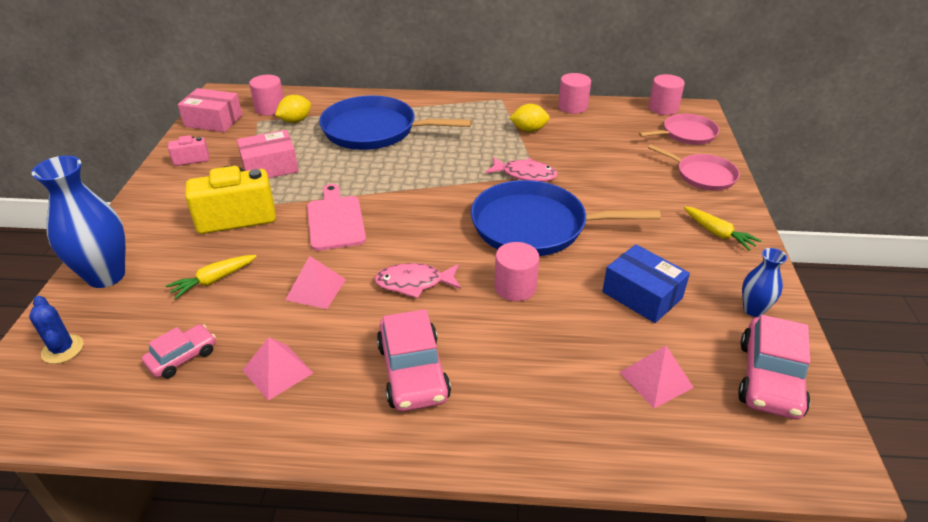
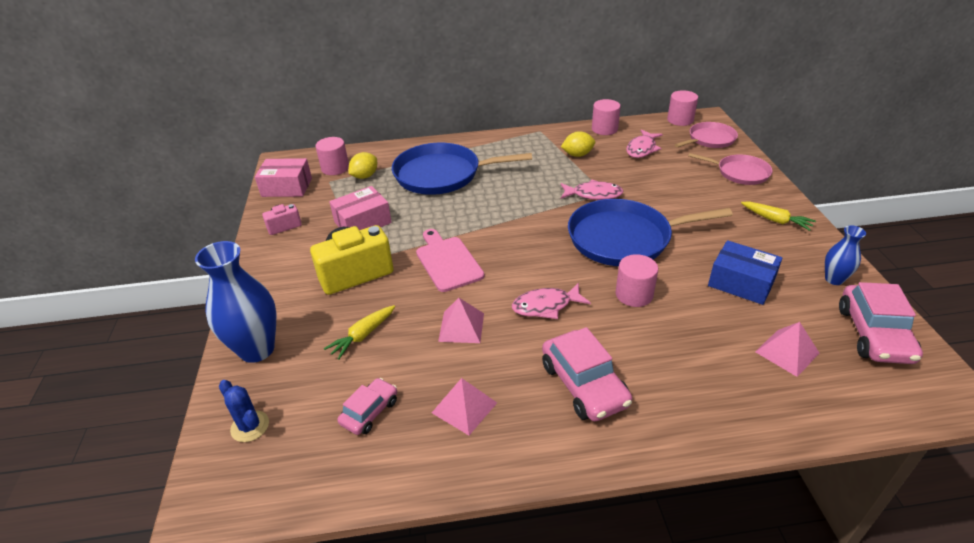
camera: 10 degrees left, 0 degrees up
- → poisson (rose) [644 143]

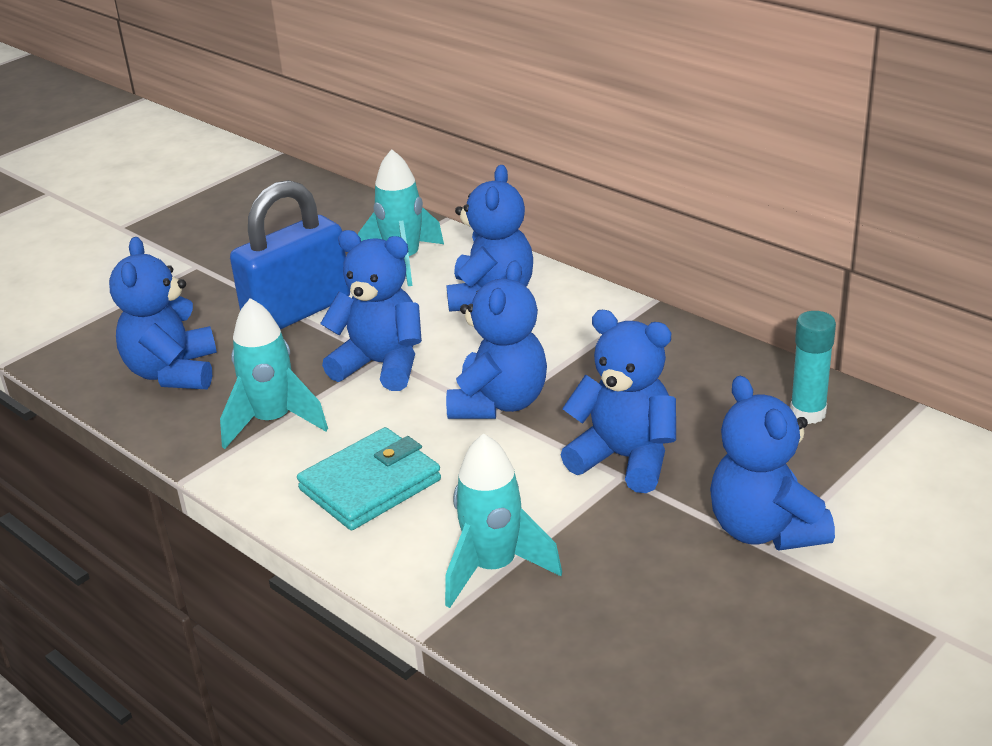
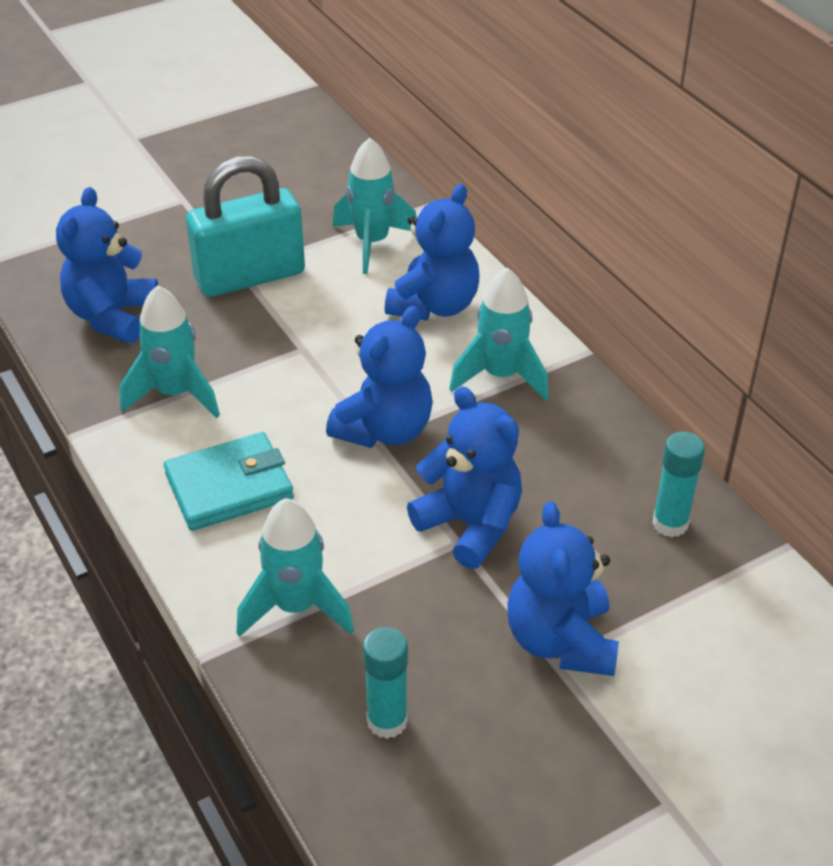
camera: 15 degrees right, 10 degrees up
cadenas (bleu) [290 255] → cadenas (turquoise) [245 226]
- → bâton de colle (turquoise) [385 683]
- → fusée (turquoise) [499 334]
ours en peluche (bleu) [371 310] → -

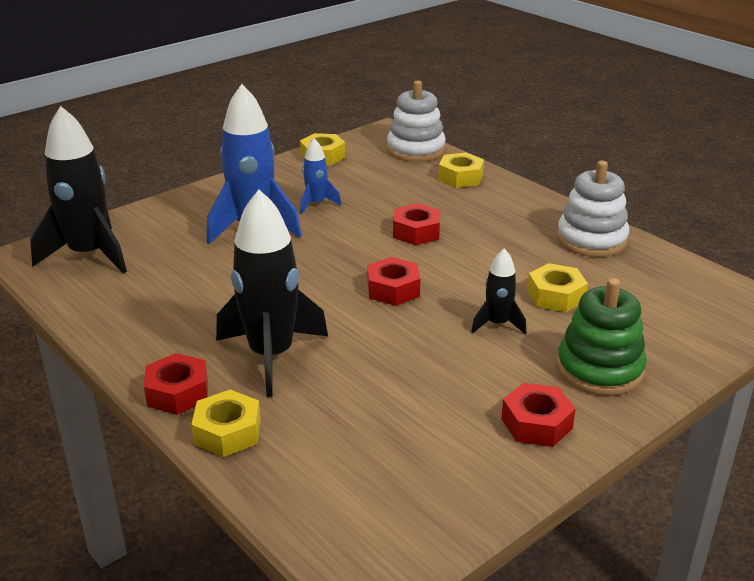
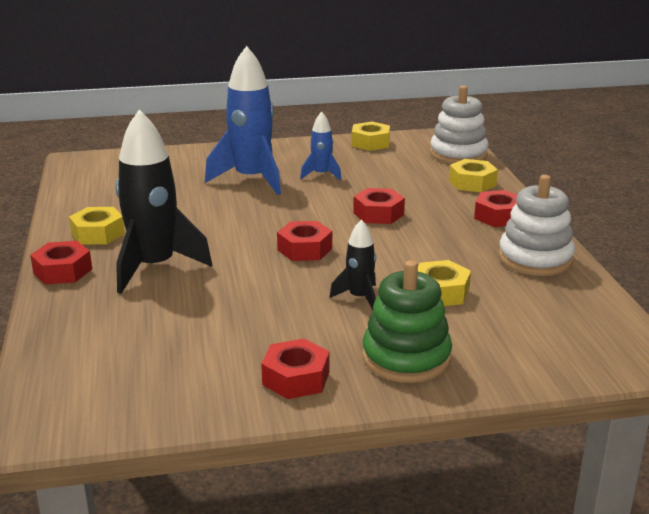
camera: 30 degrees right, 5 degrees down
écrou (jaune) [226 423] → écrou (jaune) [97 226], shifted
- → écrou (rouge) [495 208]
fusée (noir) [78 190] → -

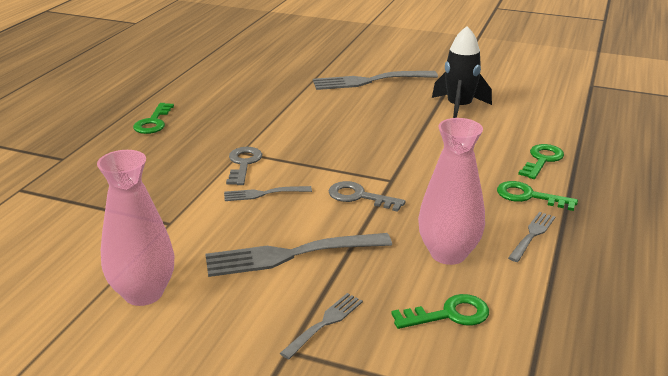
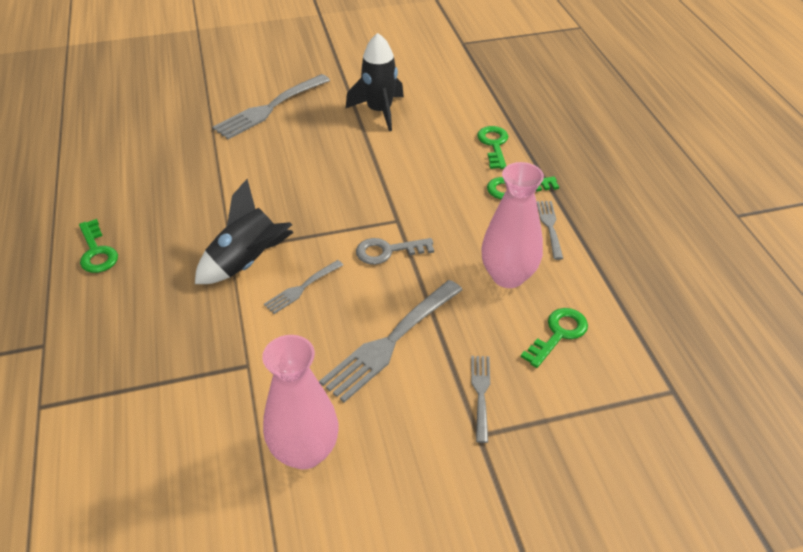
camera: 35 degrees left, 15 degrees up
clé (gris) [244 166] → fusée (noir) [244 231]

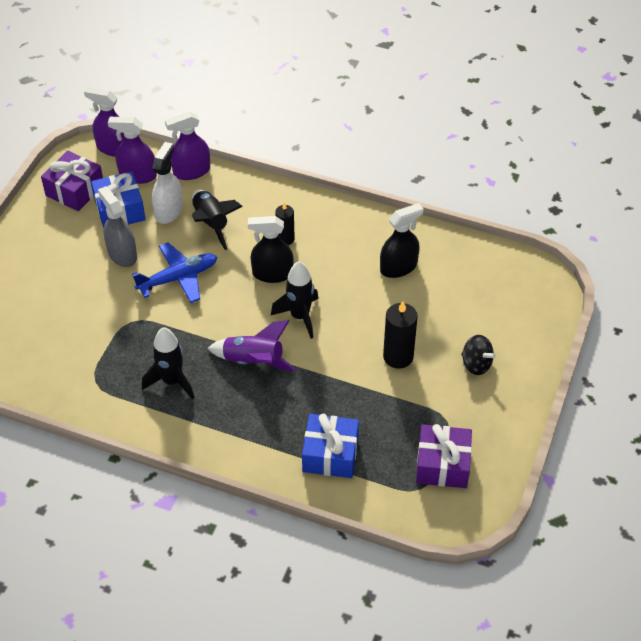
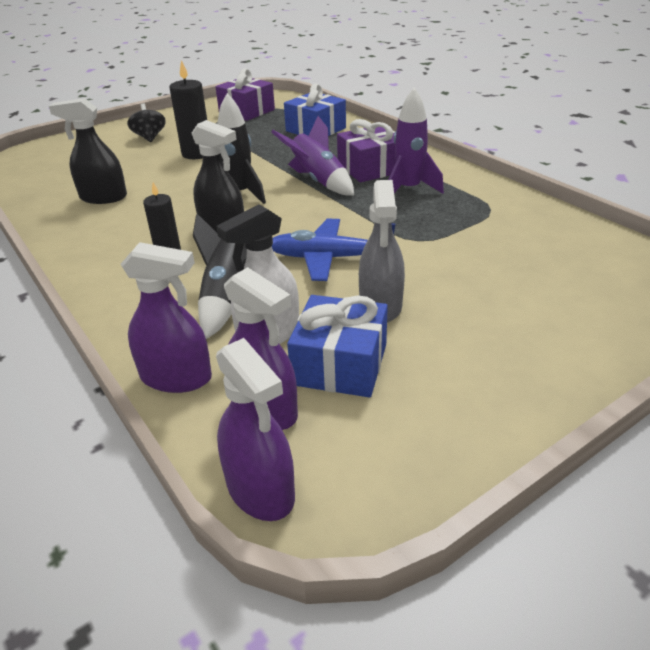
camera: 145 degrees left, 15 degrees down
cadeau (violet) [72 180] → cadeau (violet) [366 150], shifted
fusée (noir) [168 363] → fusée (violet) [416 140]

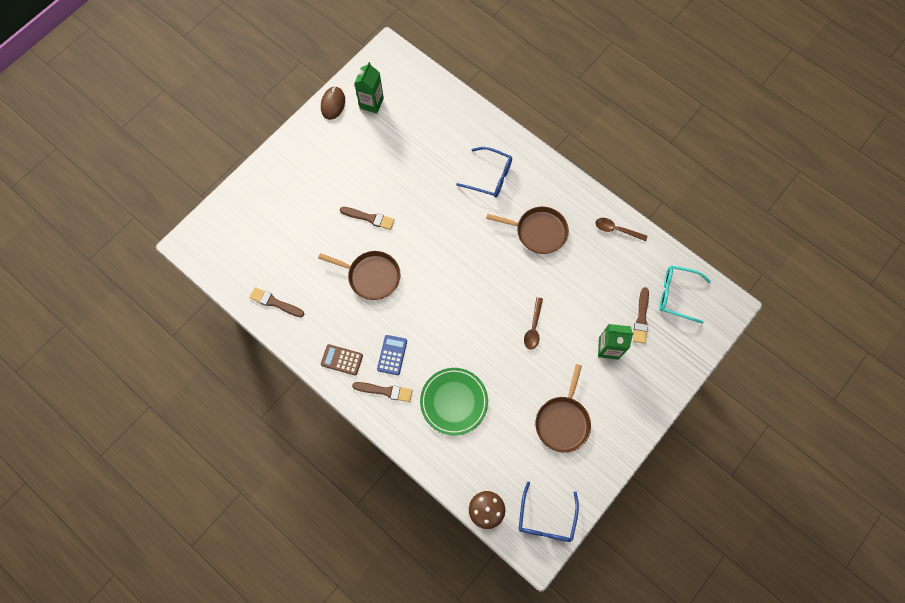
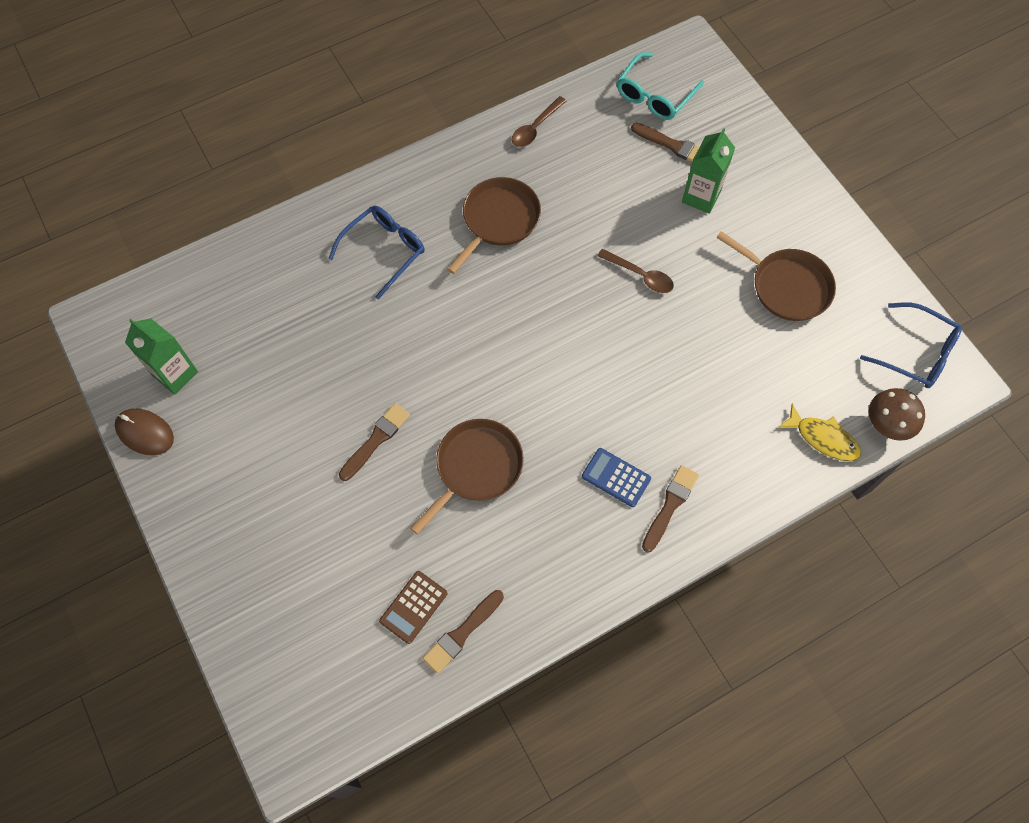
camera: 70 degrees left, 5 degrees down
calculatrice (marron) [342 359] → calculatrice (marron) [413 607], shifted
- → poisson (jaune) [820 432]
assiette (vert) [454 402] → -

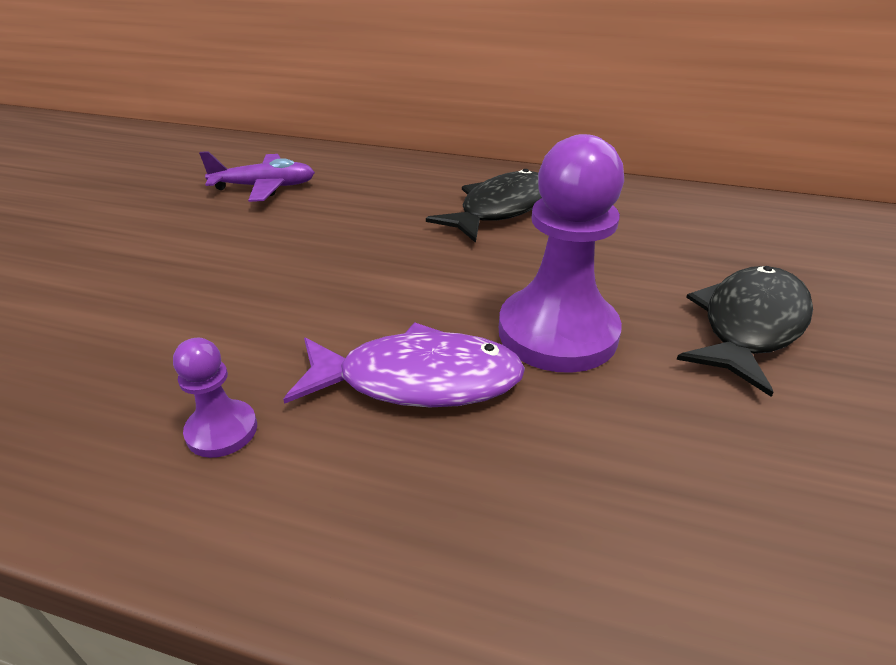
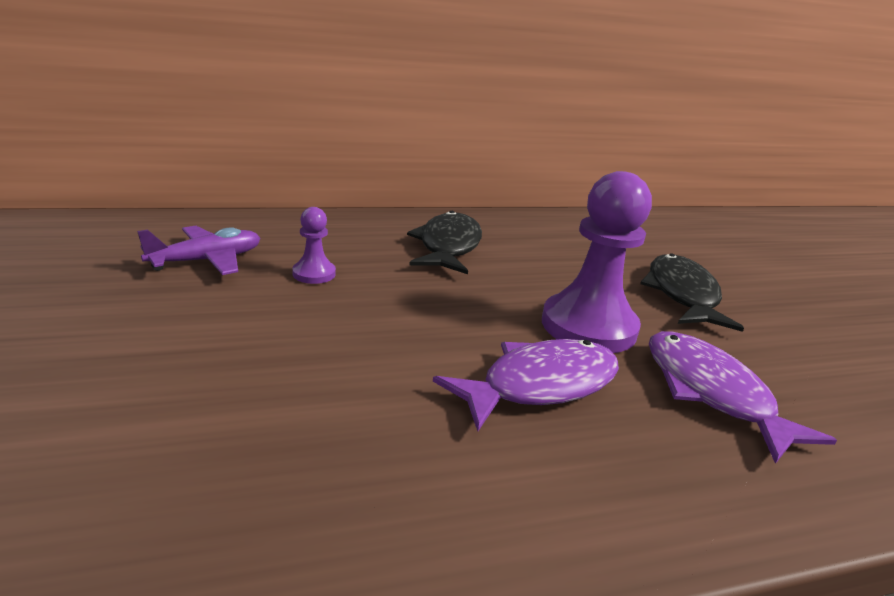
camera: 35 degrees left, 10 degrees down
pion (violet) [215 398] → pion (violet) [314 245], shifted
- → poisson (violet) [743 397]

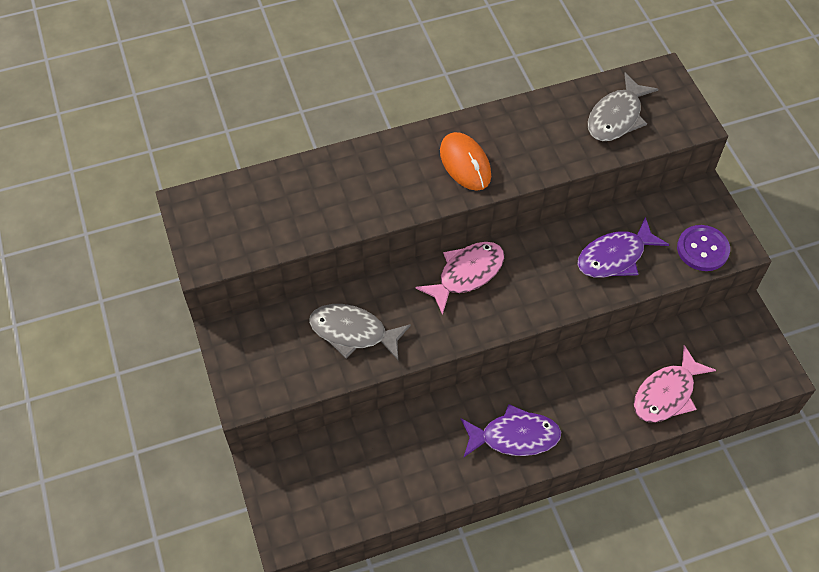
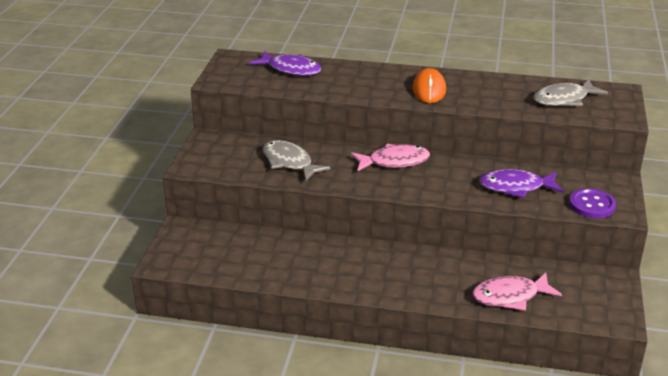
camera: 30 degrees right, 25 degrees down
poisson (violet) [511 430] → poisson (violet) [285 63], shifted

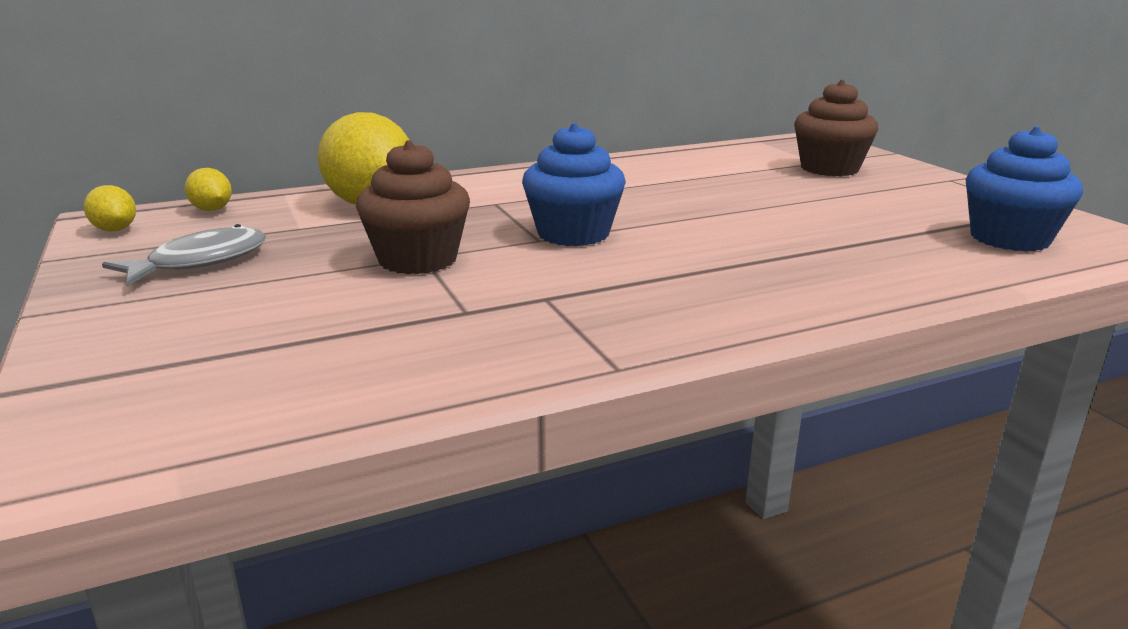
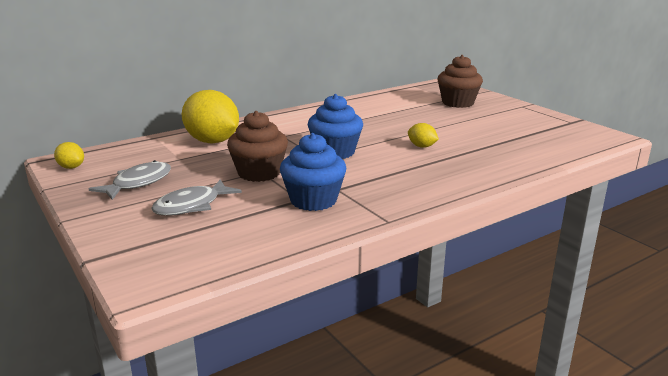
camera: 10 degrees left, 0 degrees up
- → poisson (gris) [196 197]
muffin (bleu) [1024 189] → muffin (bleu) [313 172], shifted
citron (jaune) [208 189] → citron (jaune) [423 135], shifted

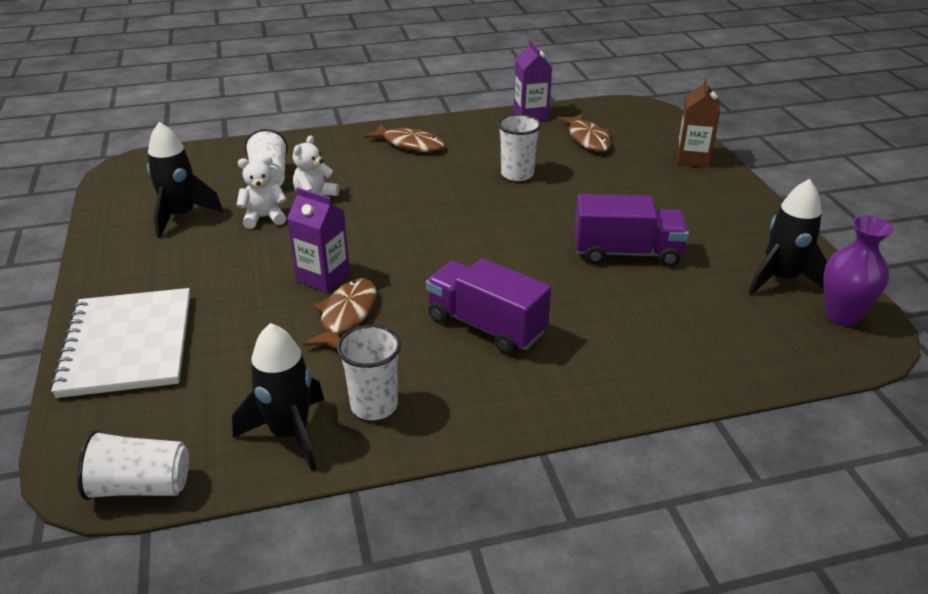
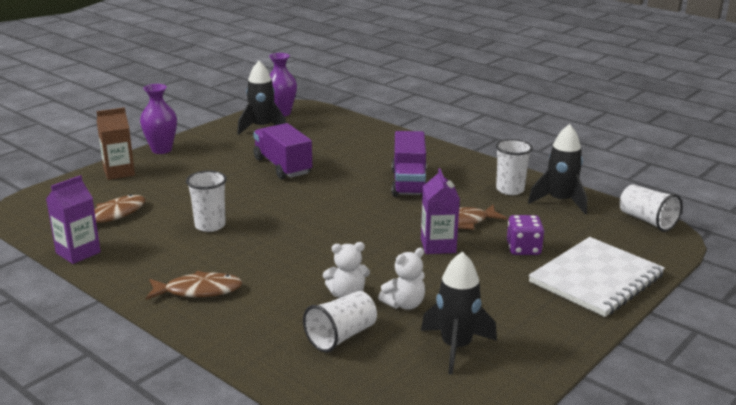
camera: 125 degrees left, 10 degrees down
- → vase (violet) [158 119]
poisson (marron) [404 138] → poisson (marron) [194 285], 90 degrees clockwise
ours en peluche (blanc) [262 192] → ours en peluche (blanc) [401 279], 75 degrees counterclockwise
- → dé (violet) [525 235]

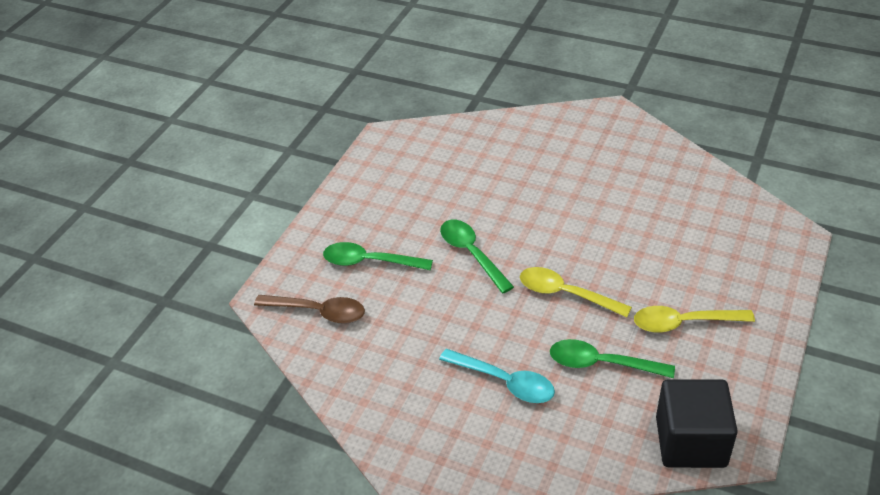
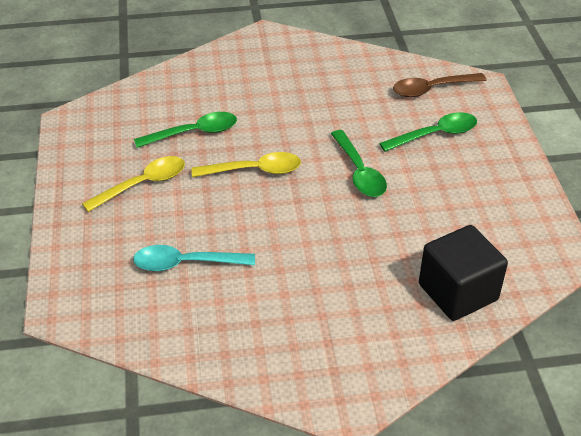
camera: 145 degrees right, 0 degrees up
cuillère (turquoise) [497 376] → cuillère (turquoise) [194 258], shifted
cuillère (vert) [477 256] → cuillère (vert) [359 163], 45 degrees clockwise
cube (noir) [697 423] → cube (noir) [463 273], shifted

